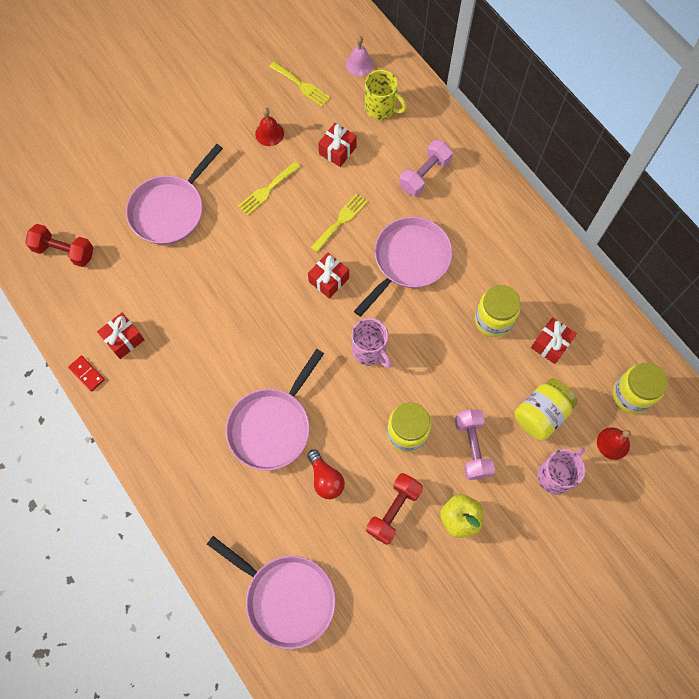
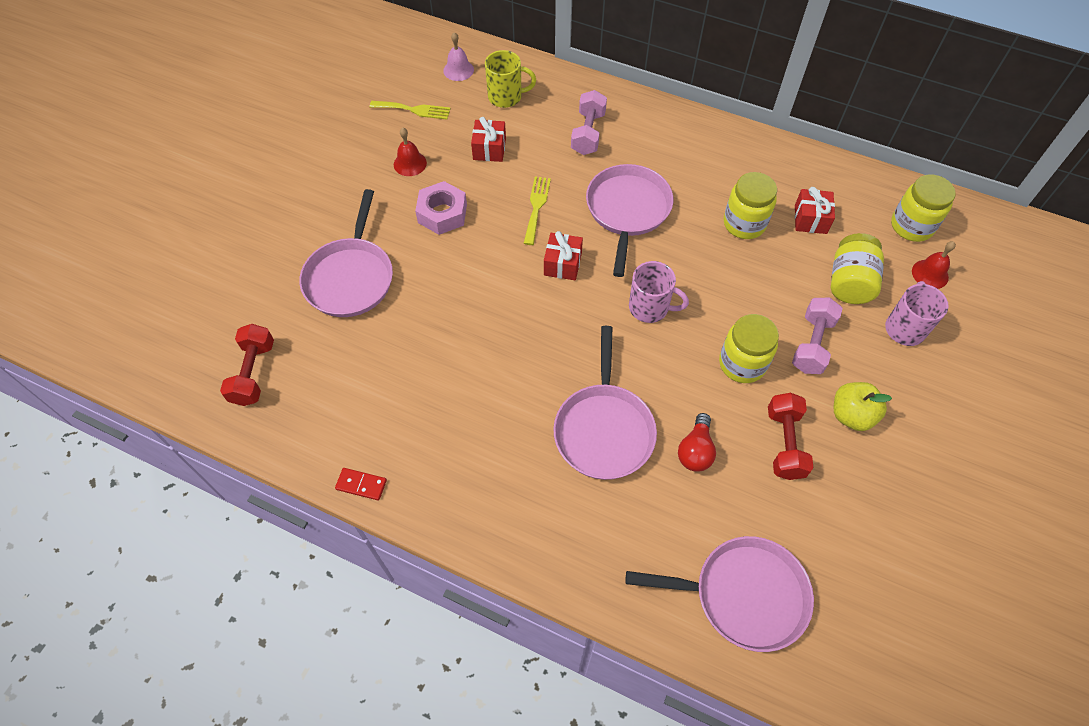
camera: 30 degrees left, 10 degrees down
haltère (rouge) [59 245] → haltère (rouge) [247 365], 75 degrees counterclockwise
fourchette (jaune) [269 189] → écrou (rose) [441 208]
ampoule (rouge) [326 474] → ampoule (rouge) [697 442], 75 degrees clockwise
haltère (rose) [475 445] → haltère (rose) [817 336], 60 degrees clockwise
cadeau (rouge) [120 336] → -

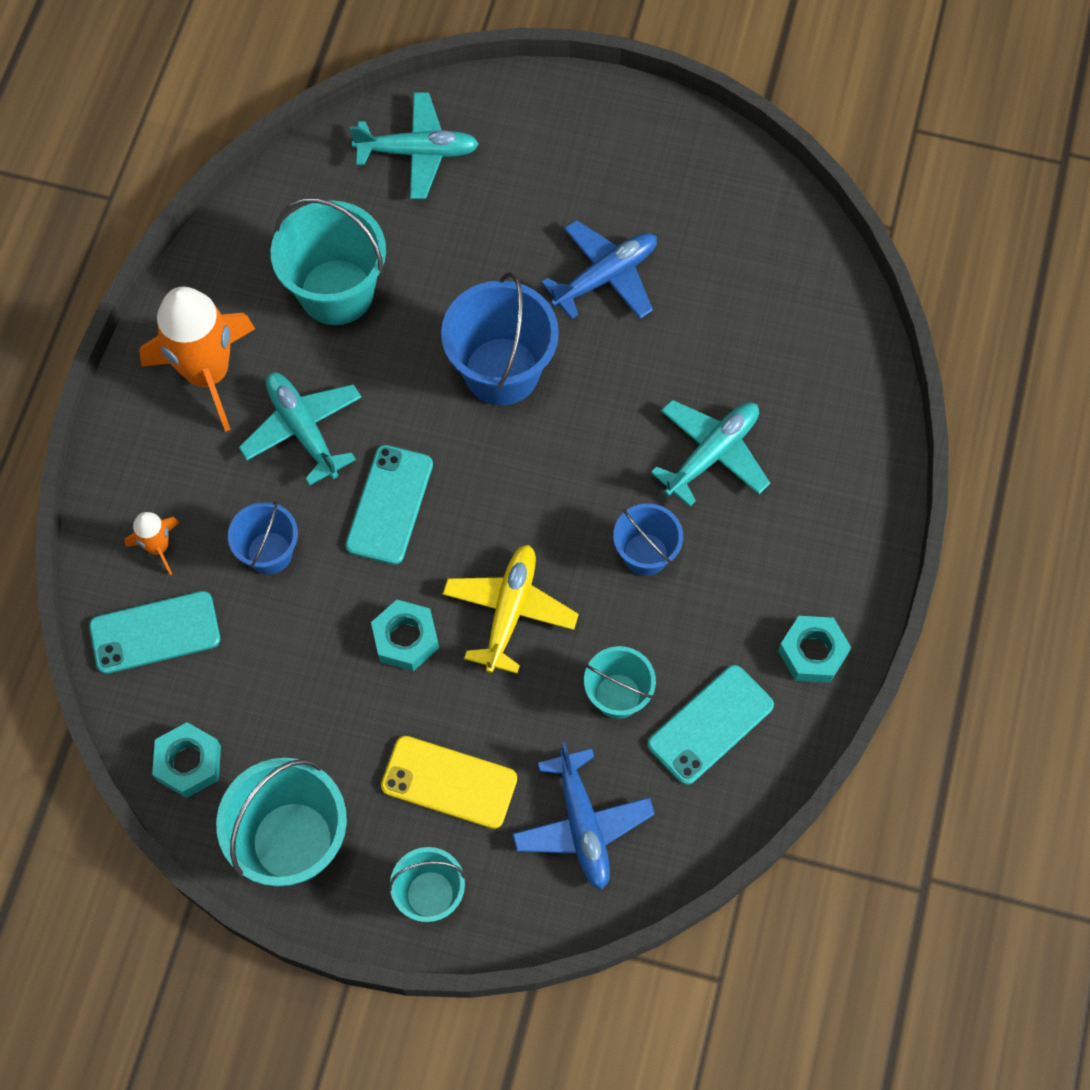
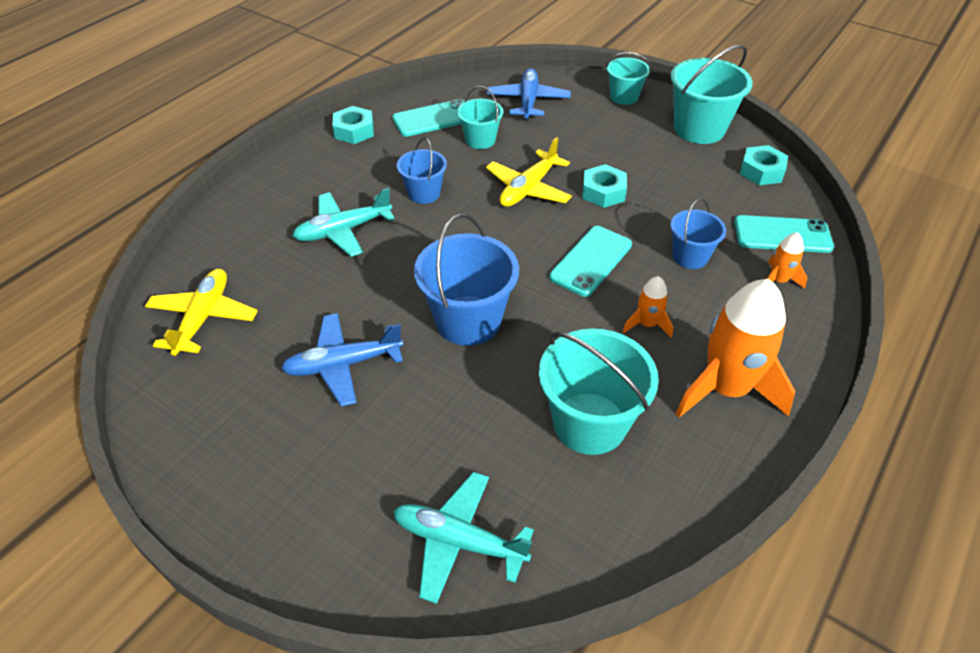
camera: 160 degrees left, 20 degrees down
- → avion (jaune) [201 312]
avion (turquoise) [300 429] → fusée (orange) [648 307]
téléphone (jaune) [449 782] → -

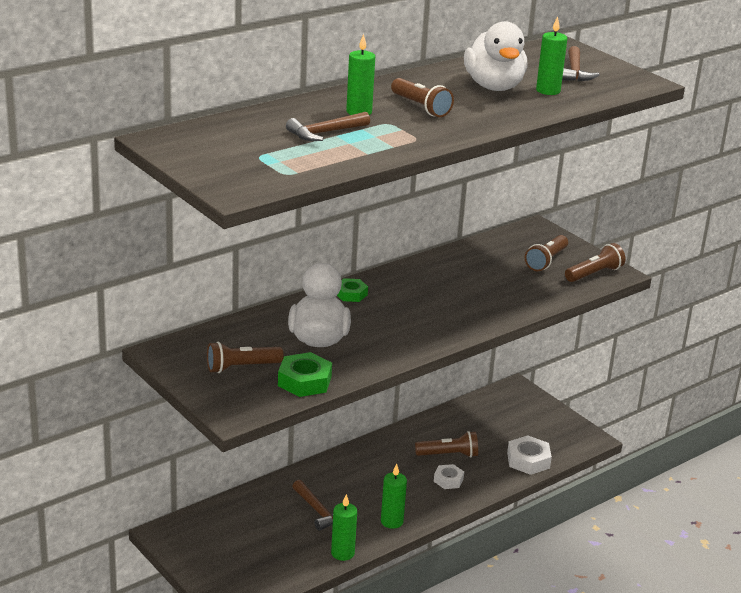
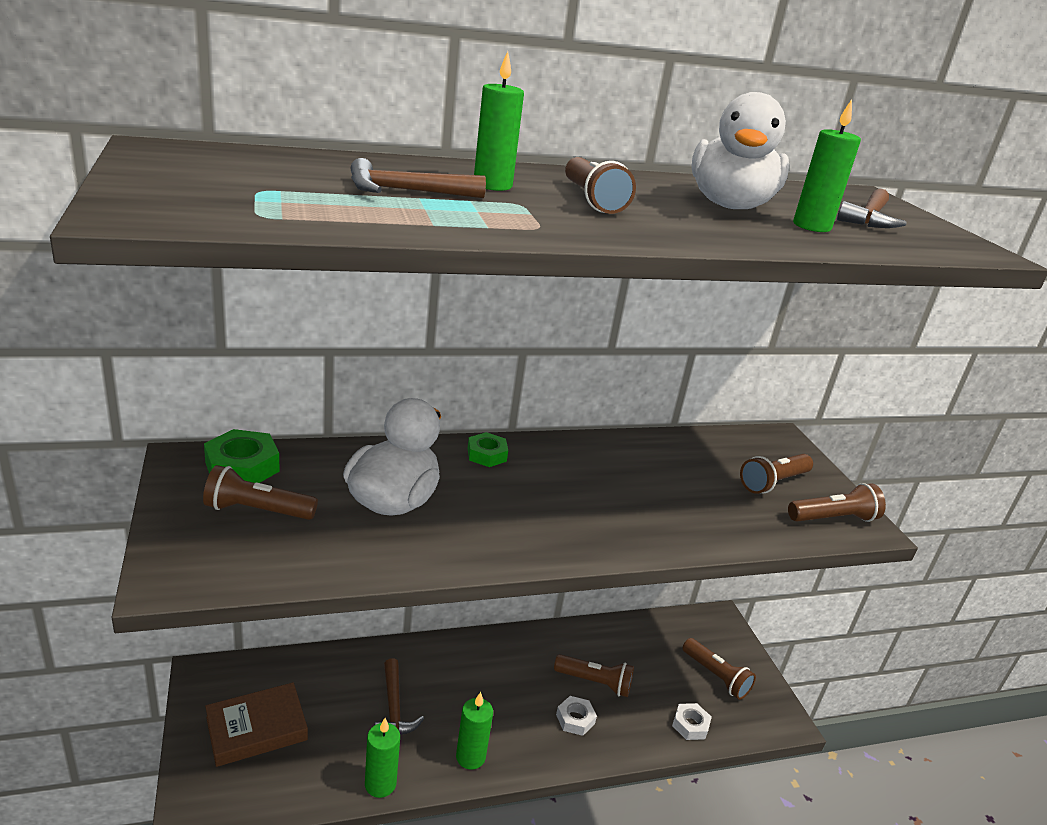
camera: 20 degrees right, 0 degrees up
écrou (vert) [305 374] → écrou (vert) [242 456], shifted
- → livre (marron) [256 724]
écrou (blanc) [529 455] → écrou (blanc) [692 721], x0.64
- → lampe de poche (marron) [719 669]

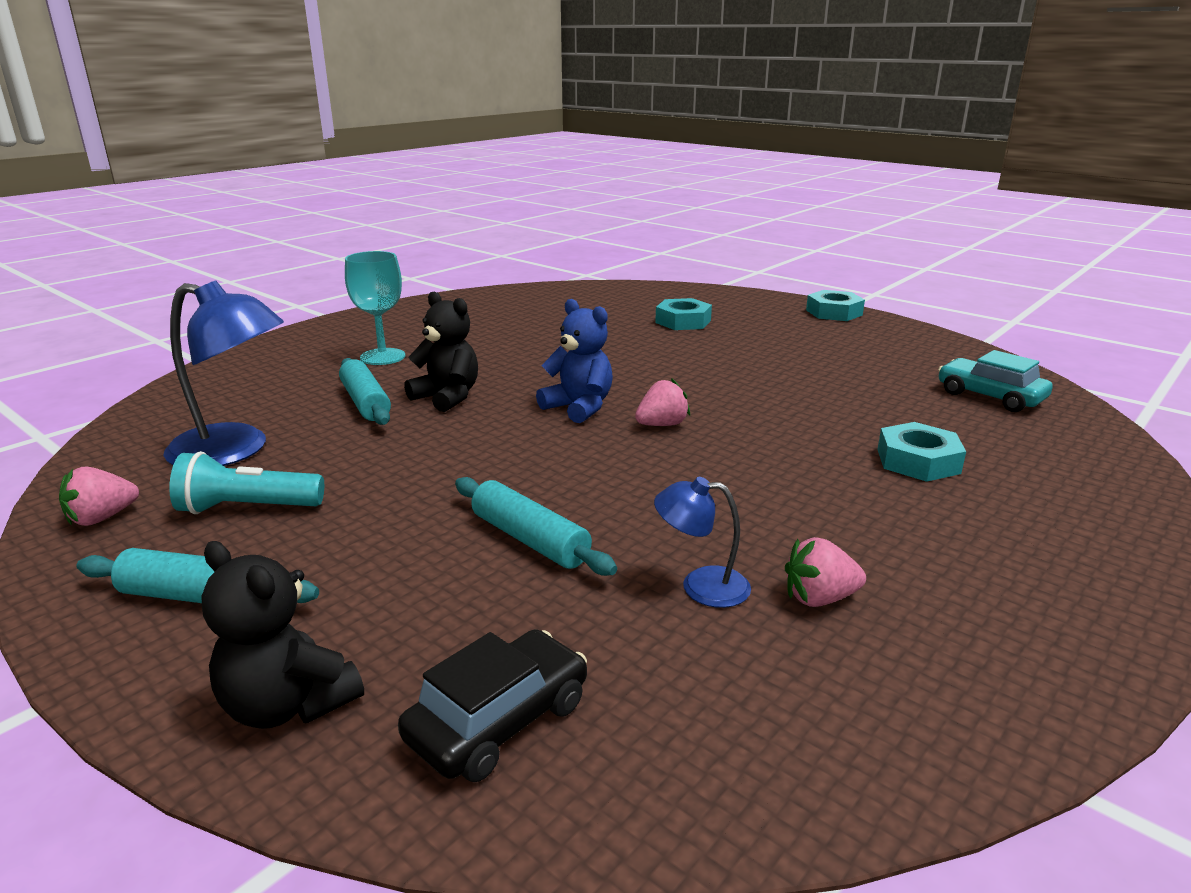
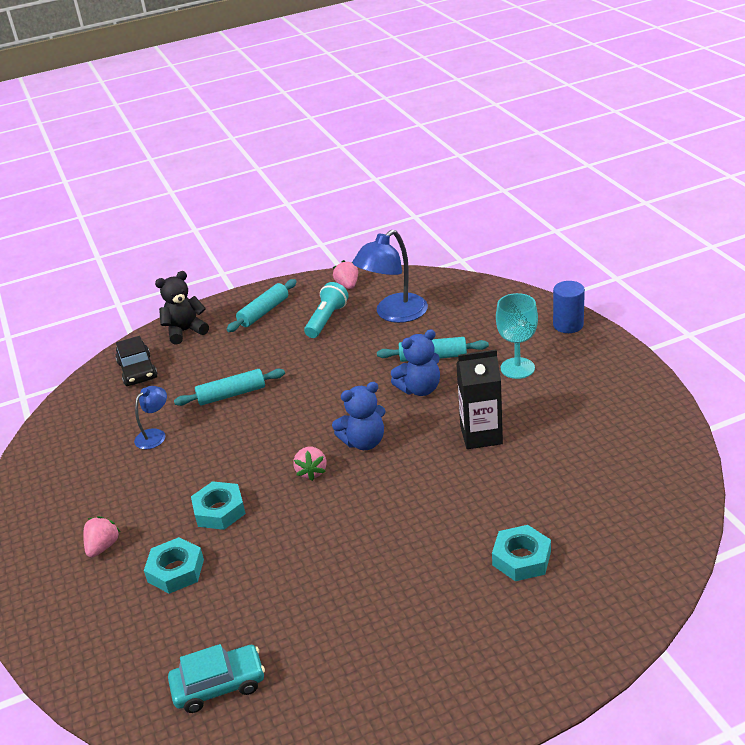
camera: 120 degrees right, 10 degrees up
fraise (rose) [825 572] → fraise (rose) [101 536], shifted
écrou (turquoise) [835 305] → écrou (turquoise) [218 505], shifted
ours en peluche (noir) [441 352] → ours en peluche (bleu) [415 362]
- → brique de lait (noir) [479 399]
- → cylindre (bleu) [569 307]

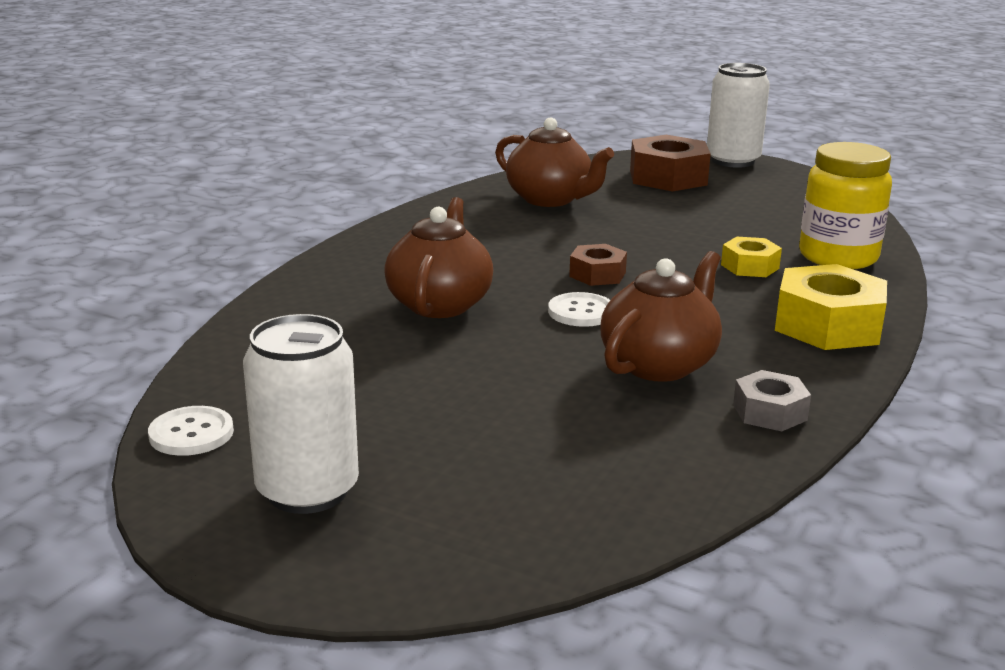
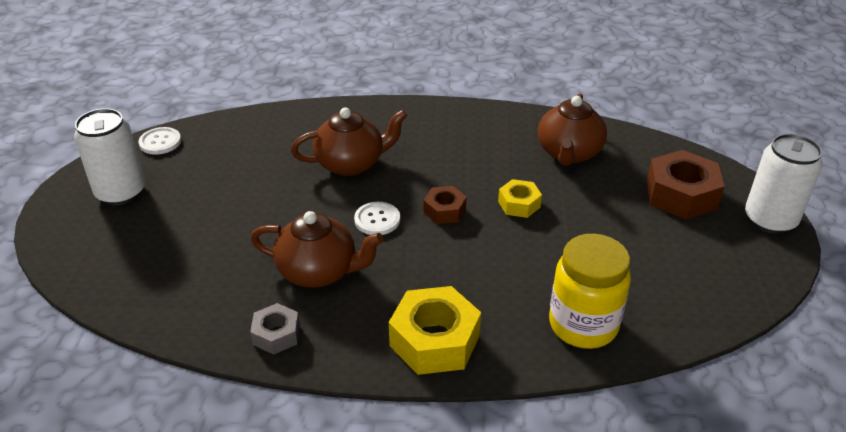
camera: 65 degrees right, 15 degrees up
écrou (jaune) [751 257] → écrou (jaune) [520 198], shifted

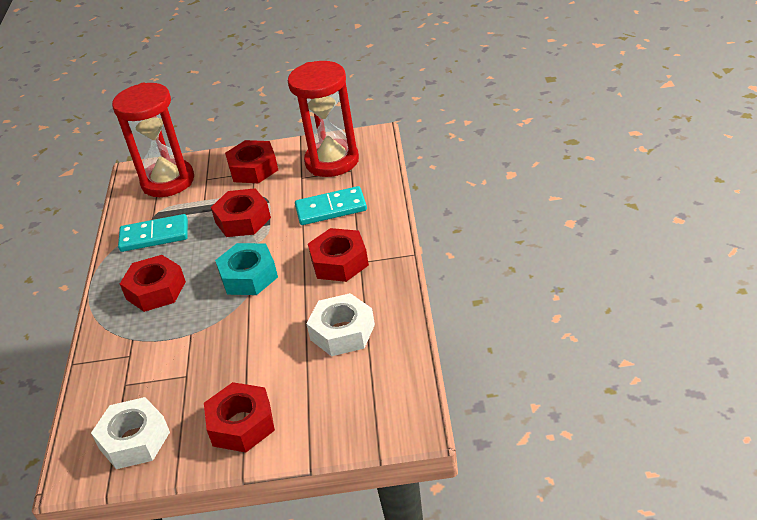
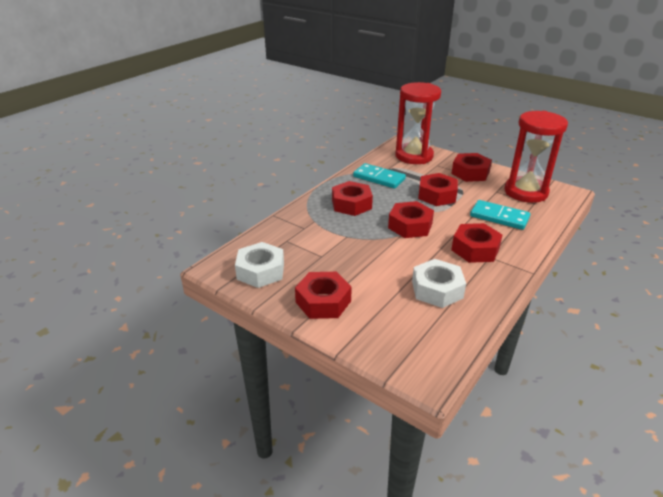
camera: 35 degrees right, 5 degrees down
écrou (turquoise) [246 269] → écrou (rouge) [411 219]

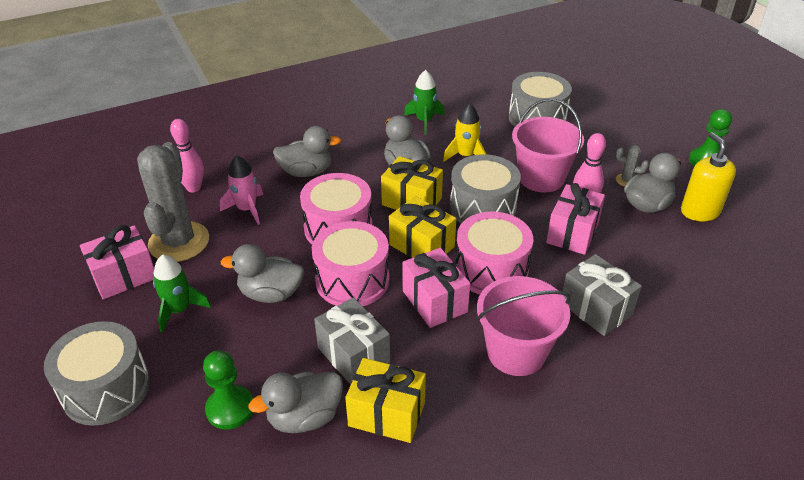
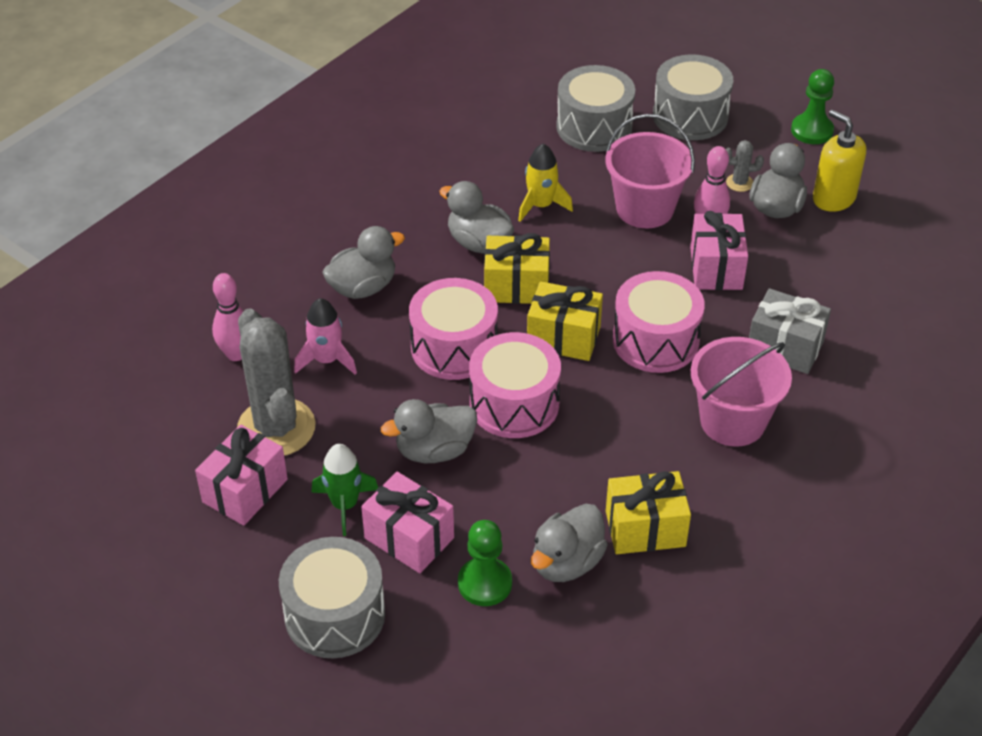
camera: 25 degrees left, 5 degrees up
cadeau (rose) [436 288] → cadeau (rose) [407 522], shifted
tambour (gris) [485 189] → tambour (gris) [693 97], shifted
cadeau (gris) [352 341] → -
fusée (vert) [424 102] → -

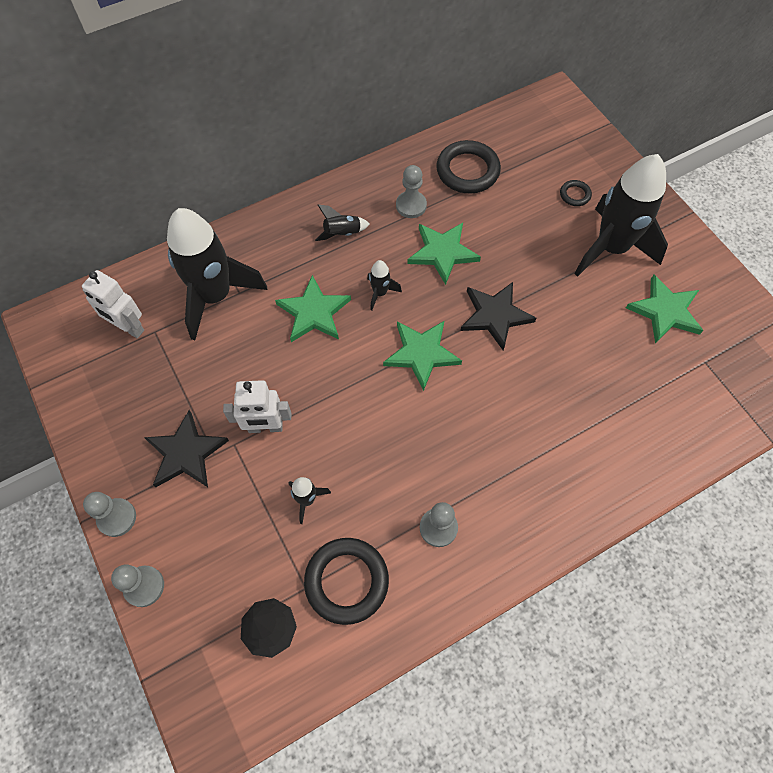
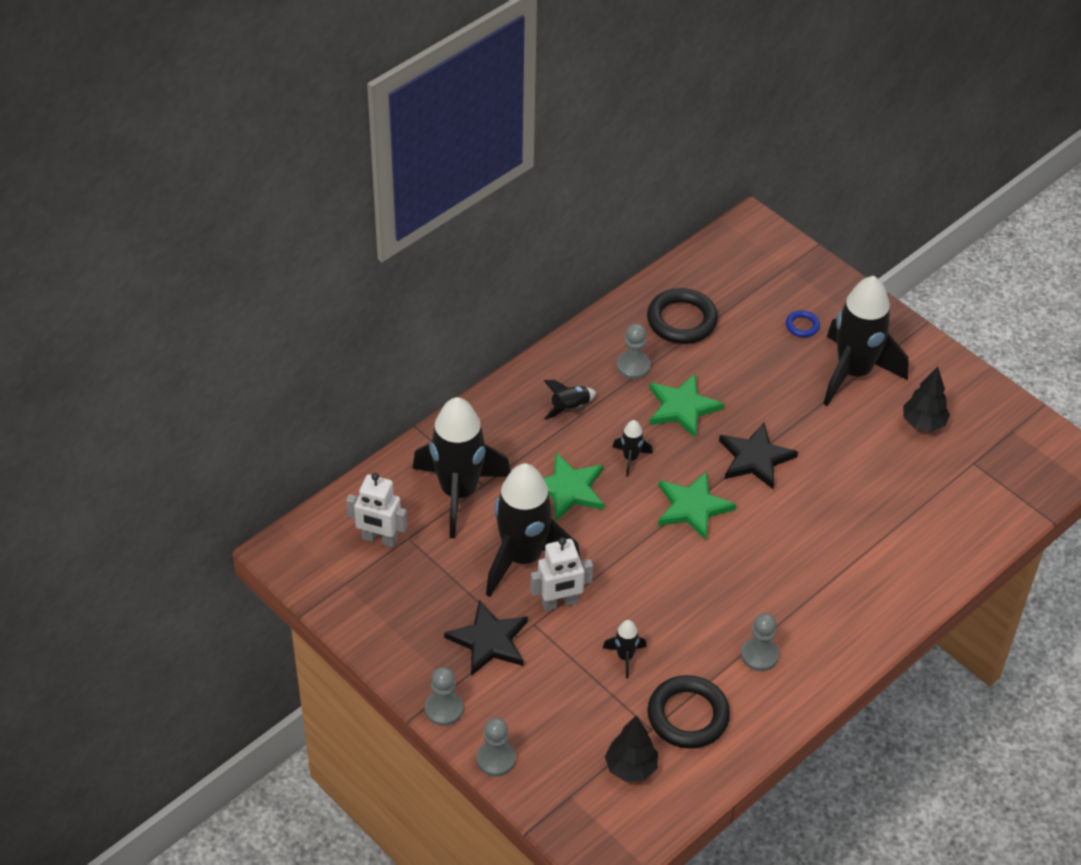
camera: 15 degrees left, 15 degrees down
- → fusée (noir) [533 530]
anneau (noir) [576 193] → anneau (bleu) [803 323]
étoile (vert) [664 309] → arbre (noir) [926 399]

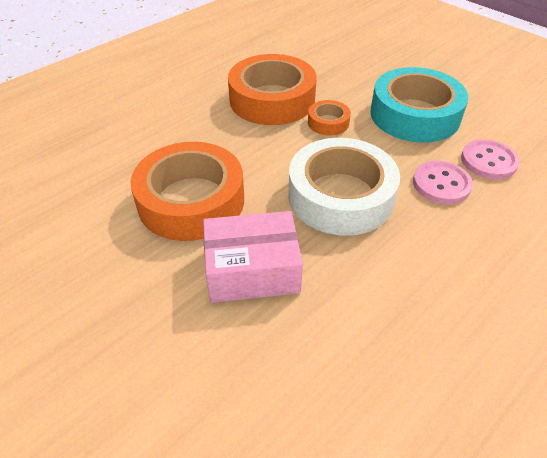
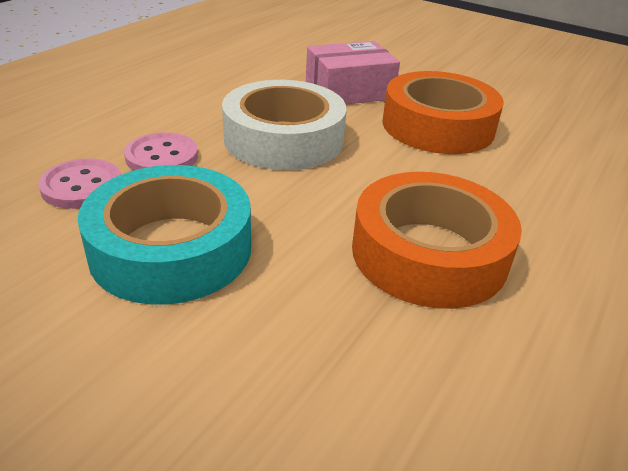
camera: 165 degrees right, 10 degrees down
ruban adhésif (orange) [329 118] → -

